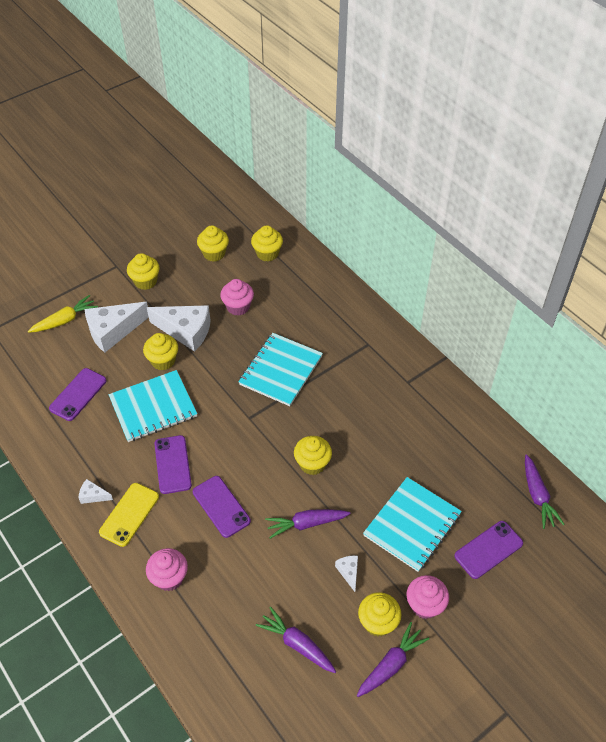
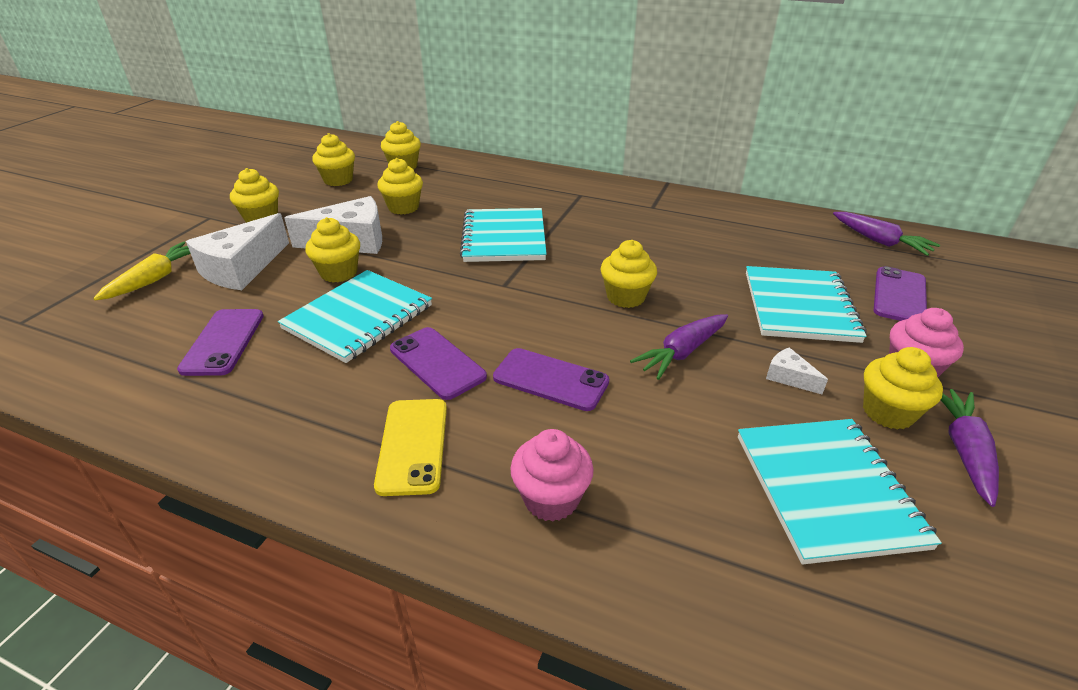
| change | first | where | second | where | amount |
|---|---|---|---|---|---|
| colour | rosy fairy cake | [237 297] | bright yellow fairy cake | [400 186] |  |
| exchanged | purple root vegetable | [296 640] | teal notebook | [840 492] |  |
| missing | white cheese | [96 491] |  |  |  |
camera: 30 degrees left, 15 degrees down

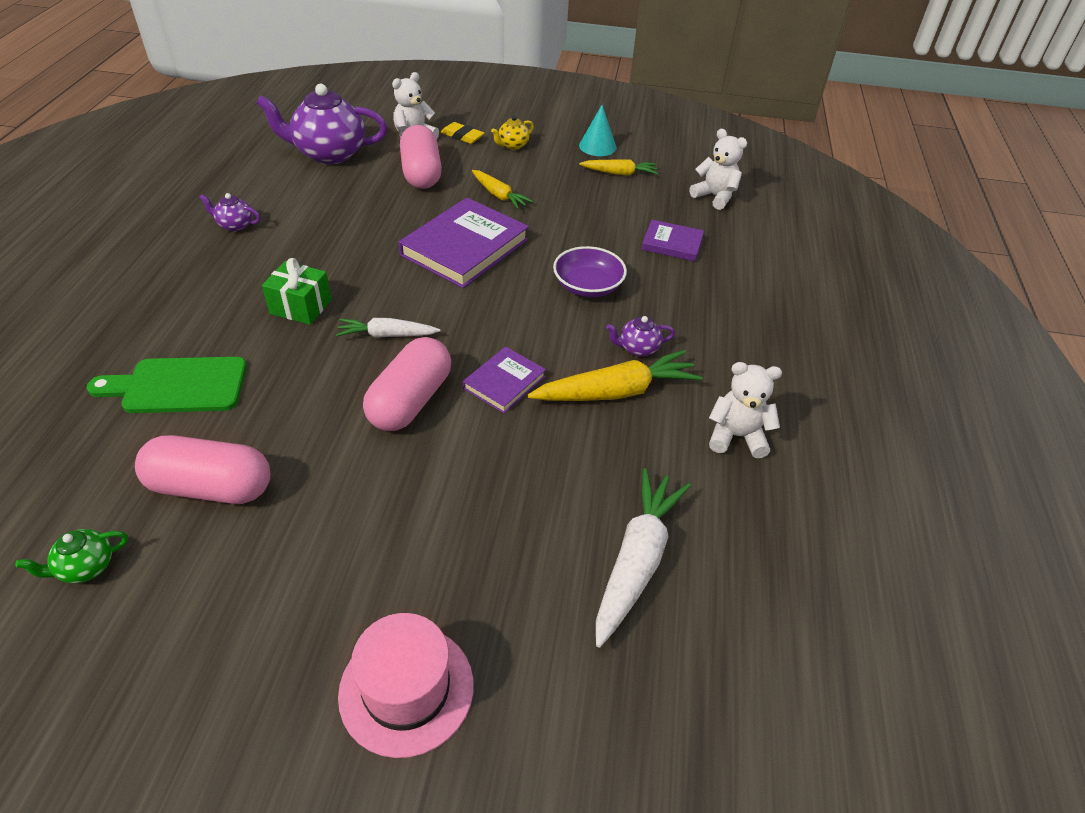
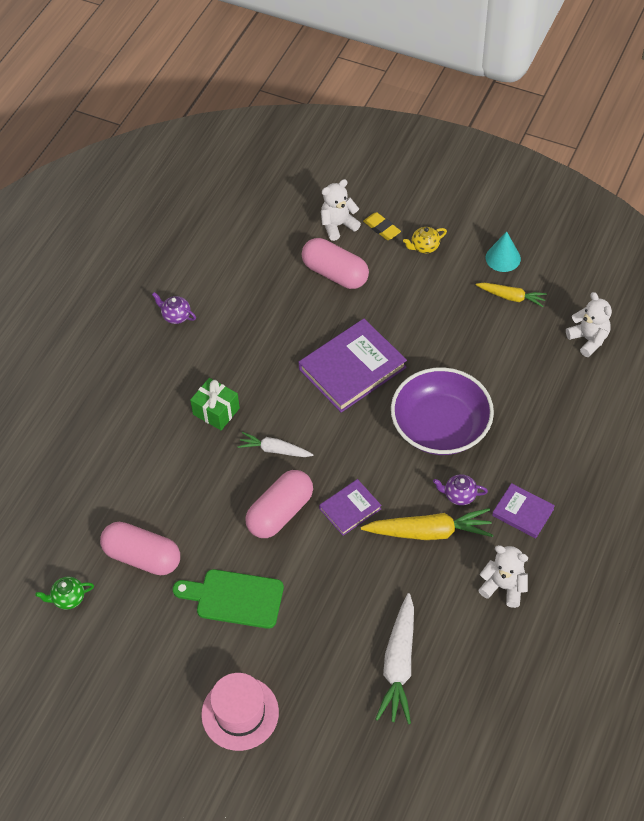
| change | first | where | second | where | amount |
|---|---|---|---|---|---|
| relocated | green chopping board | [167 385] |  | [228 599] |  |
| spun | rosy capsule | [421 157] |  | [335 263] | 60 degrees counterclockwise |
| spun | white root vegetable | [643 558] |  | [394 658] | 150 degrees clockwise |
| size | purple bowl | [590 271] |  | [442 411] | x1.72 |
| relocated | purple hardback | [673 240] |  | [523 510] |  |
| missing | purple china teapot | [321 124] |  |  |  |
| missing | bright yellow root vegetable | [502 189] |  |  |  |
camera: 20 degrees right, 10 degrees up

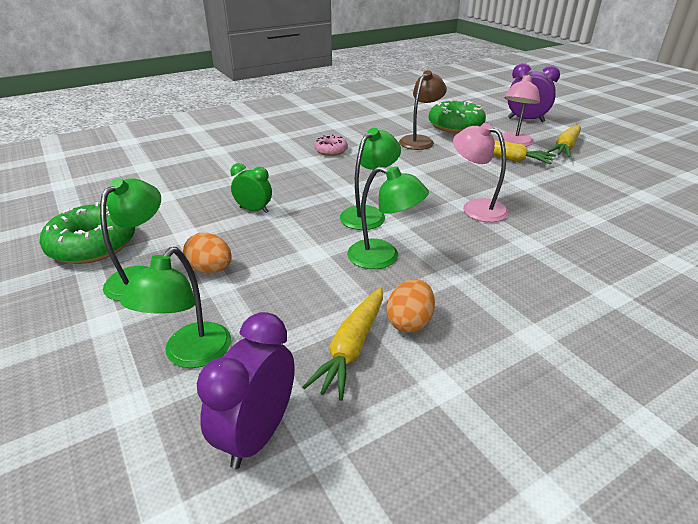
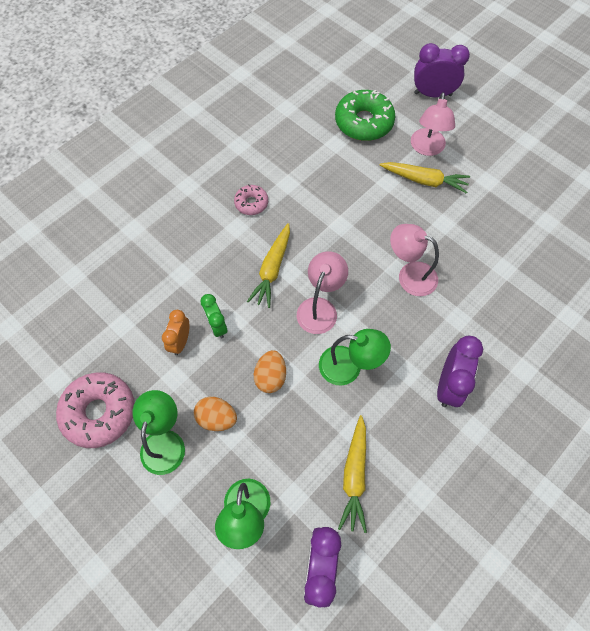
| change | first | where | second | where | amount |
|---|---|---|---|---|---|
| colour | green glazed donut | [87 233] | rosy glazed donut | [95 410] |  |
| appeared |  |  | bright orange bedside clock | [175 332] |  |
| spun | green bedside clock | [251 188] |  | [213 316] | 120 degrees counterclockwise |
| relocated | bright yellow root vegetable | [564 141] |  | [268 265] |  |
| relocated | bright orange egg shape | [411 305] |  | [270 371] |  |
| colour | green desk lamp | [370 179] | rosy desk lamp | [322 292] |  |
| appeared |  |  | purple bedside clock | [460 371] |  |
| missing | brown desk lamp | [423 110] |  |  |  |
camera: 15 degrees left, 30 degrees up

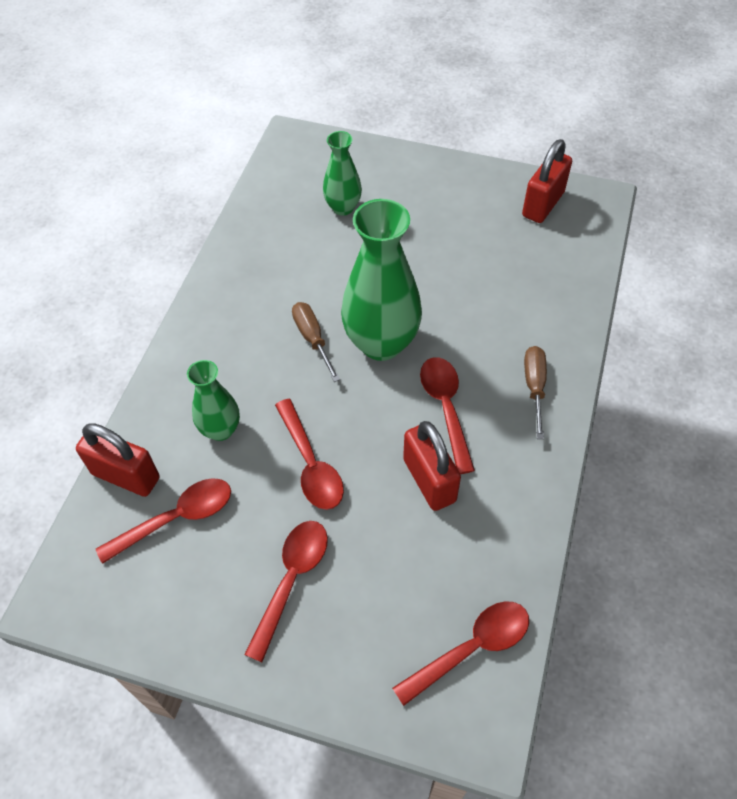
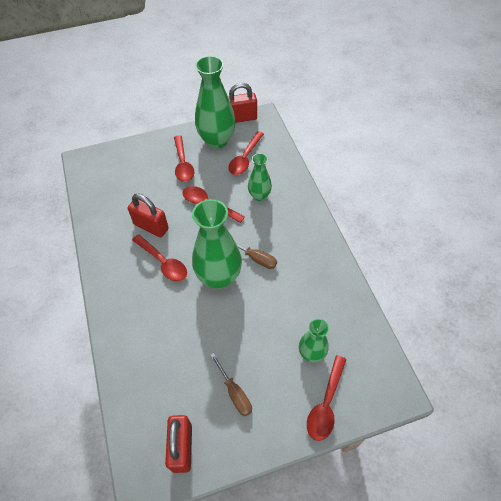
| change | first | where | second | where | amount |
|---|---|---|---|---|---|
| appeared |  |  | green vase | [215 102] |  |
| relocated | brown hand screwdriver | [535 392] |  | [231 384] |  |
| relocated | crimson lock | [118 460] |  | [242 103] |  |
| relocated | crimson spoon | [460 653] |  | [327 398] |  |
camera: 145 degrees right, 0 degrees up

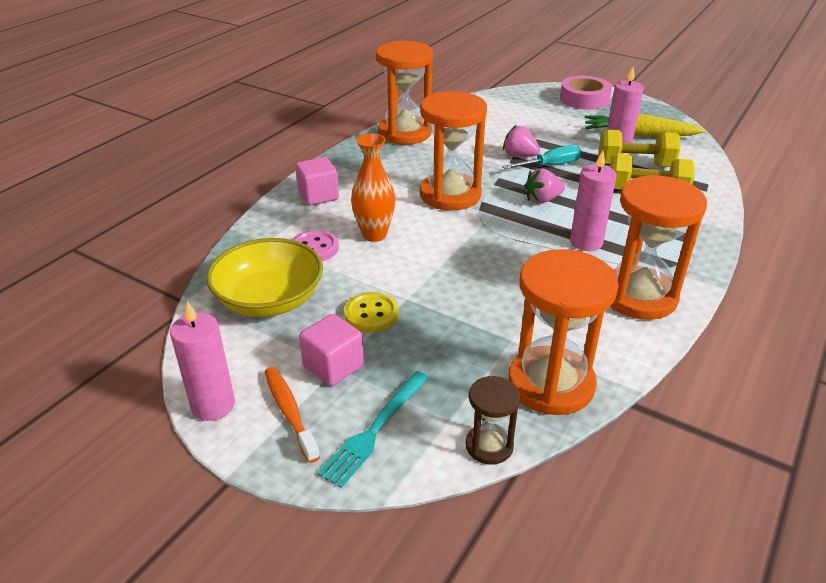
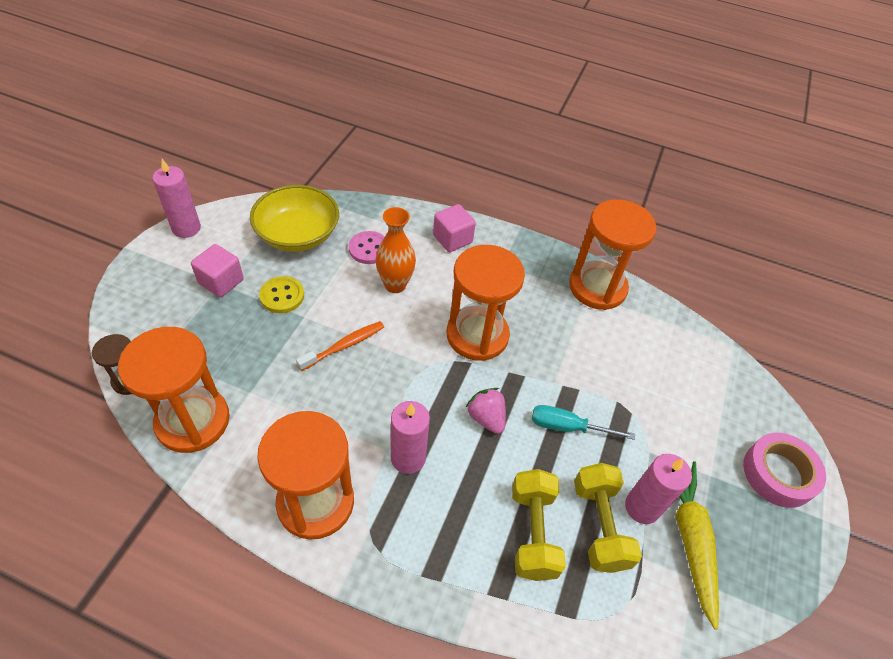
| change | first | where | second | where | amount |
|---|---|---|---|---|---|
| relocated | bright orange tooth brush | [292 415] |  | [340 346] |  |
| spun | teal hand screwdriver | [541 157] |  | [583 422] | 135 degrees clockwise |
| missing | teal table fork | [373 429] |  |  |  |
| missing | rosy strawberry | [521 141] |  |  |  |
camera: 75 degrees right, 15 degrees up

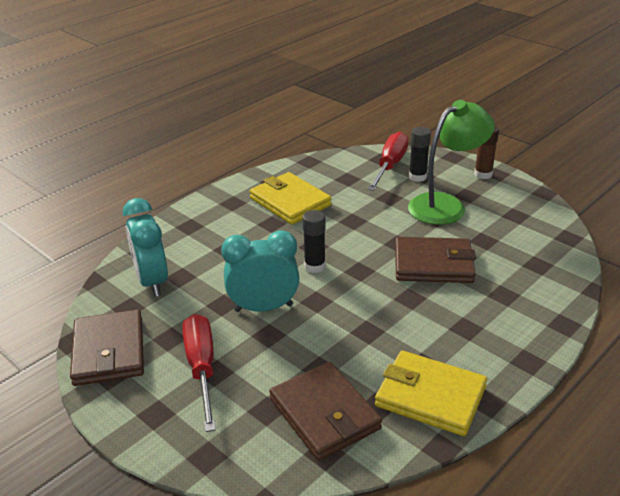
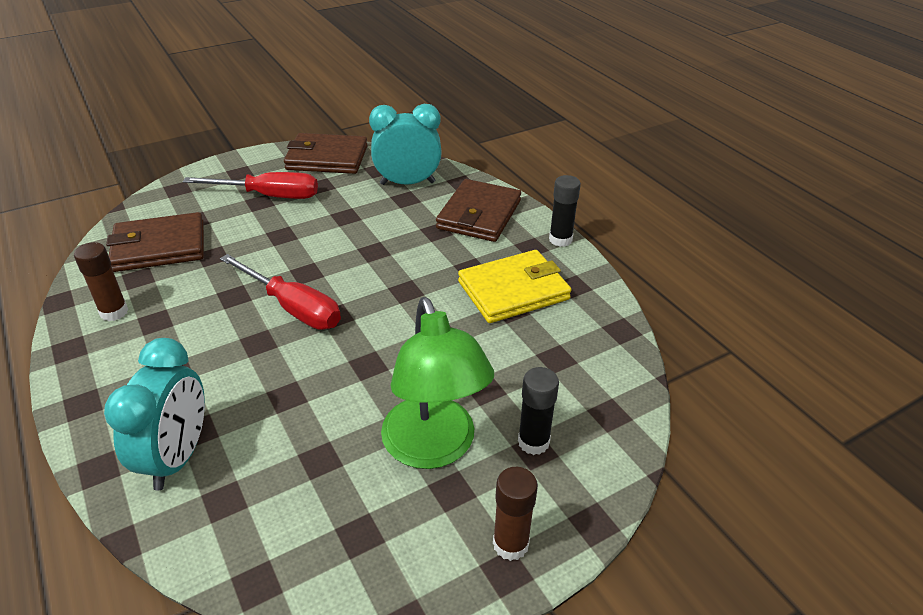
| change | first | where | second | where | amount |
|---|---|---|---|---|---|
| exchanged | bright yellow wallet | [431 393] | brown stick of glue | [101 281] |  |
| relocated | teal bedside clock | [260 271] |  | [154 414] |  |
| relocated | crimson hand screwdriver | [388 161] |  | [280 292] |  |
| relocated | brown wallet | [435 260] |  | [478 210] |  |
| relocated | ebony stick of glue | [314 241] |  | [565 211] |  |
camera: 105 degrees right, 5 degrees up

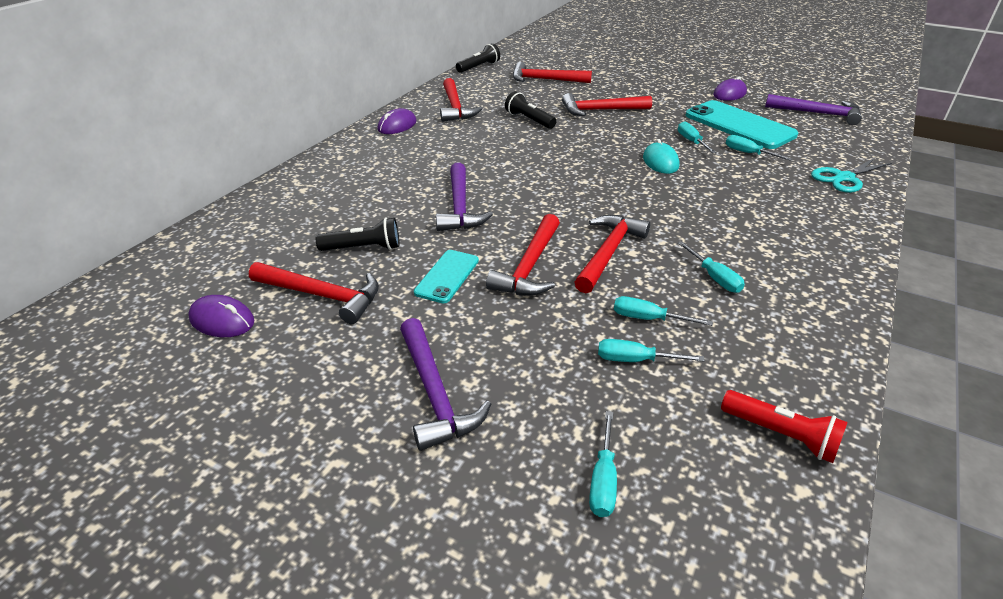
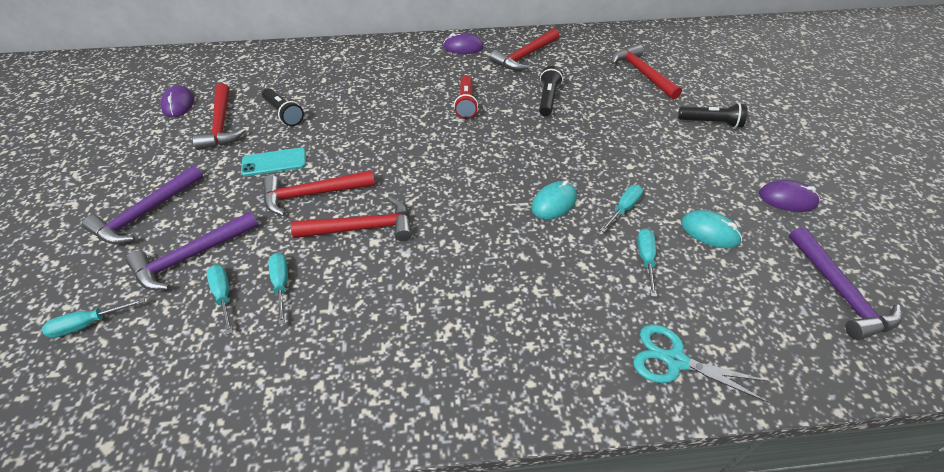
| change | first | where | second | where | amount |
|---|---|---|---|---|---|
| relocated | purple claw hammer | [464 197] |  | [192 250] |  |
| relocated | crimson flashlight | [784 426] |  | [466 97] |  |
| relocated | ebony flashlight | [478 58] |  | [713 115] |  |
| exchanged | teal mobile phone | [741 124] | teal computer mouse | [711 229] |  |
| missing | crimson claw hammer | [607 104] |  |  |  |
| missing | teal hand screwdriver | [711 267] |  |  |  |
camera: 55 degrees right, 10 degrees up

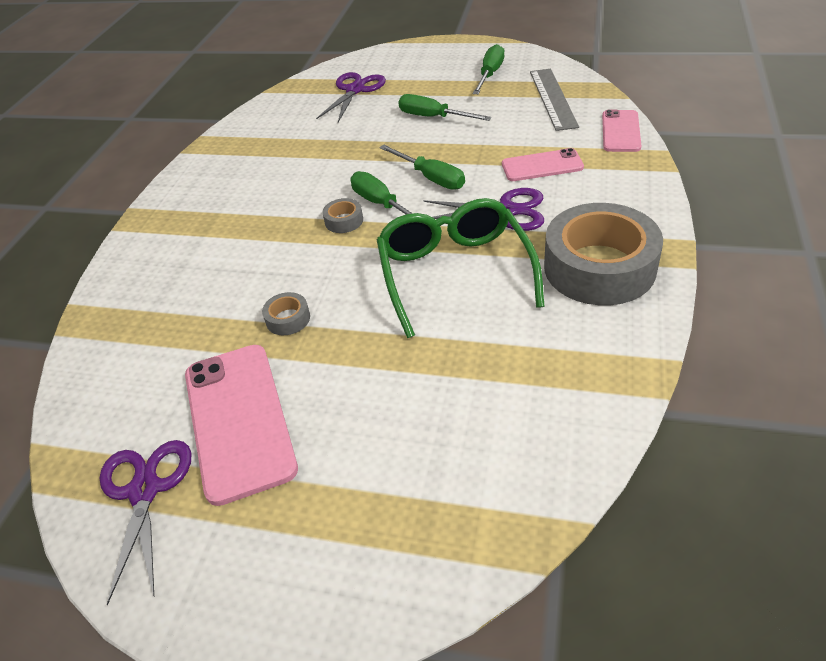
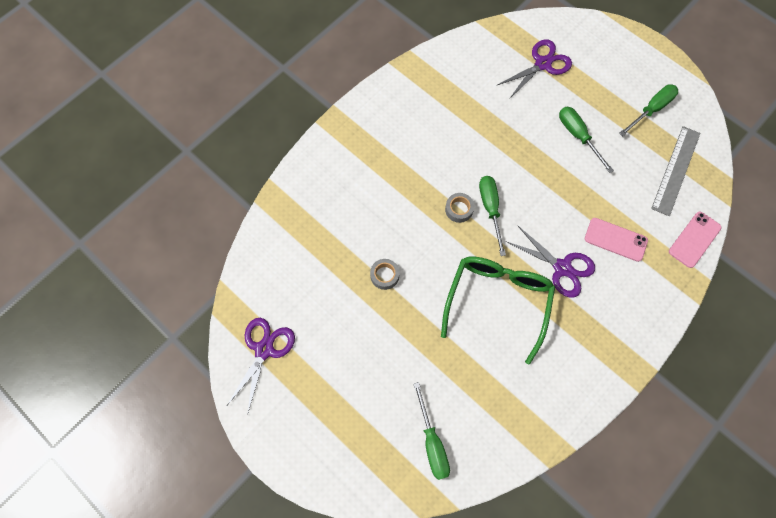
| change | first | where | second | where | amount |
|---|---|---|---|---|---|
| relocated | green hand screwdriver | [422 167] |  | [432 431] |  |
| missing | rosy mobile phone | [241 425] |  |  |  |
| missing | ash-grey sticky tape | [603 254] |  |  |  |
camera: 25 degrees right, 25 degrees up

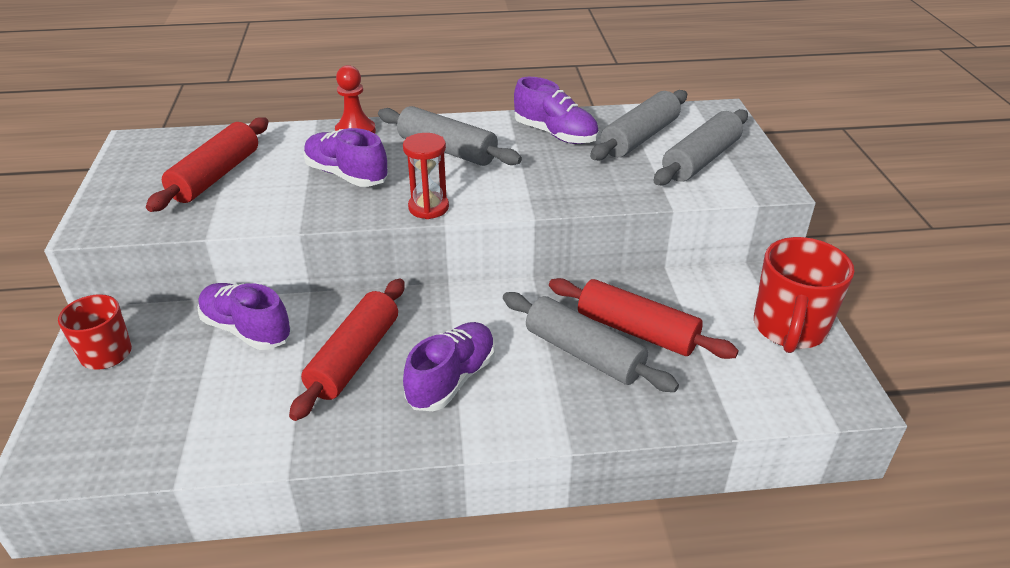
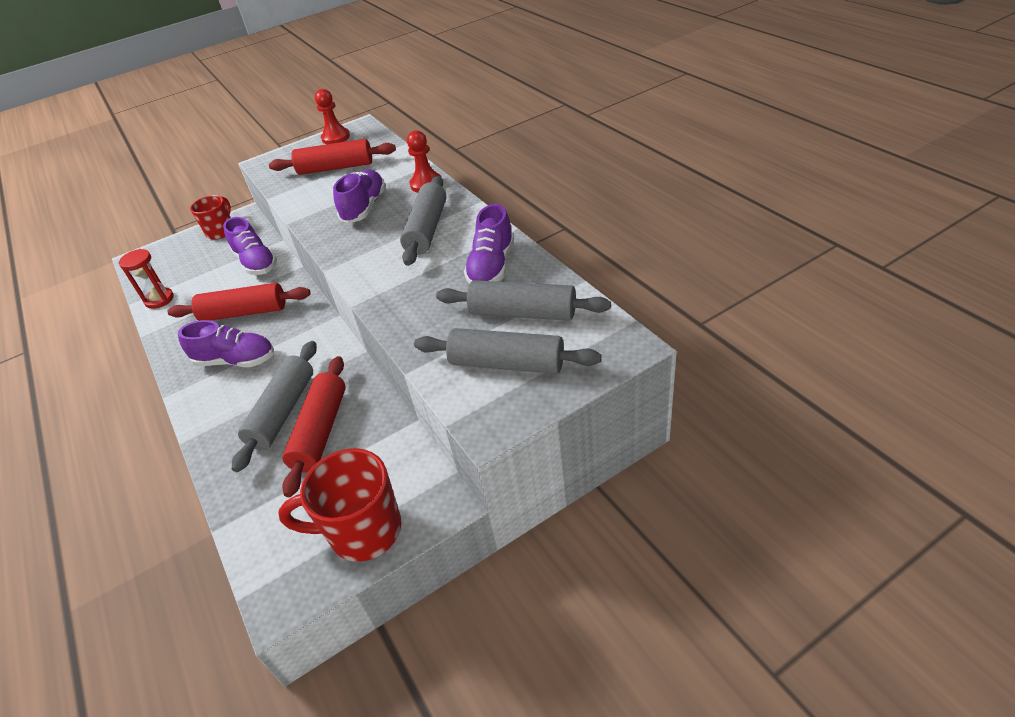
| change | first | where | second | where | amount |
|---|---|---|---|---|---|
| relocated | crimson sandglass | [426 176] |  | [146 279] |  |
| spun | purple lace-up shoe | [244 316] |  | [250 246] | 135 degrees clockwise |
| appeared |  |  | crimson game pawn | [332 116] |  |
camera: 70 degrees right, 5 degrees up

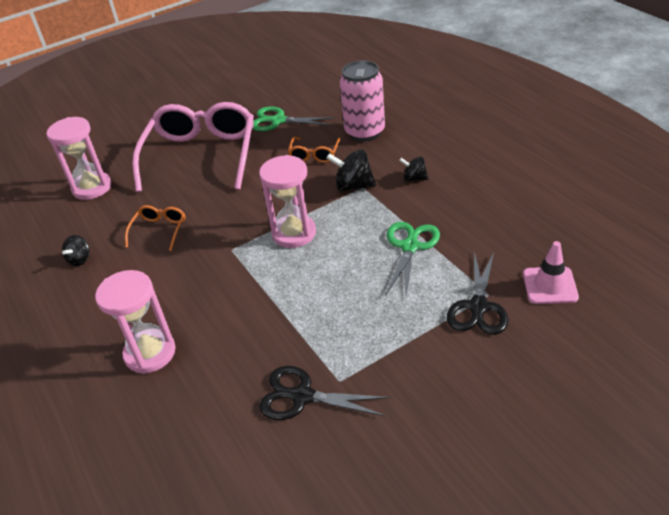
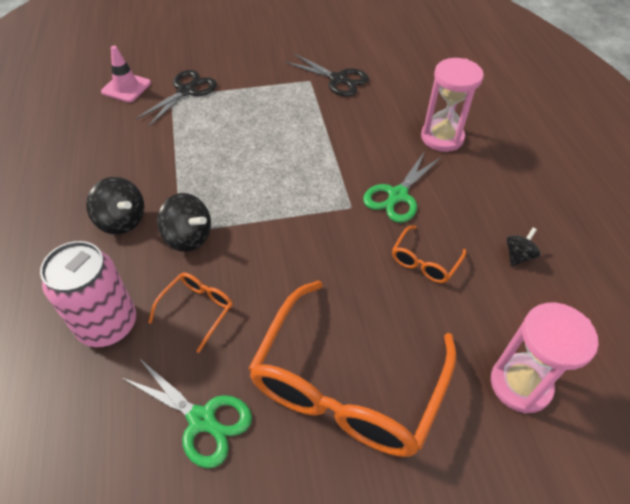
| change | first | where | second | where | amount |
|---|---|---|---|---|---|
| size | ebony spinning top | [414 168] |  | [115 206] | x1.62 |
| colour | rosy glasses | [193 147] | bright orange glasses | [352 369] |  |
| relocated | green scissors | [413 258] |  | [402 187] |  |
| missing | rosy sandglass | [287 201] |  |  |  |
camera: 165 degrees left, 10 degrees up

